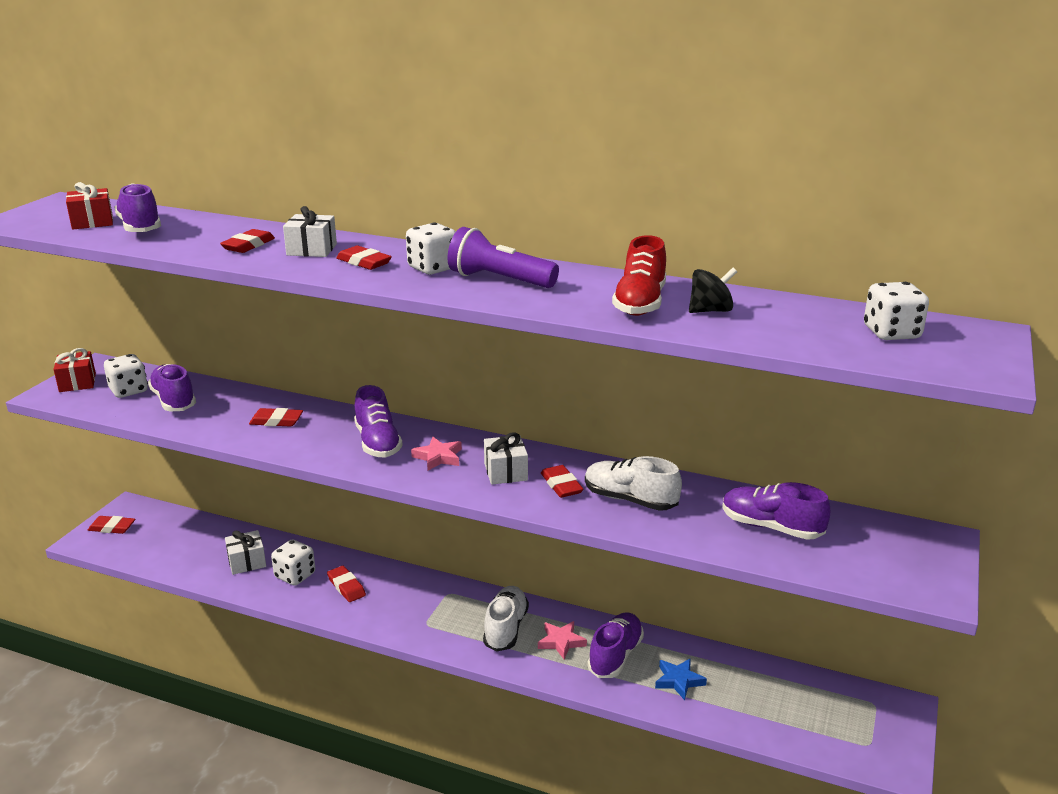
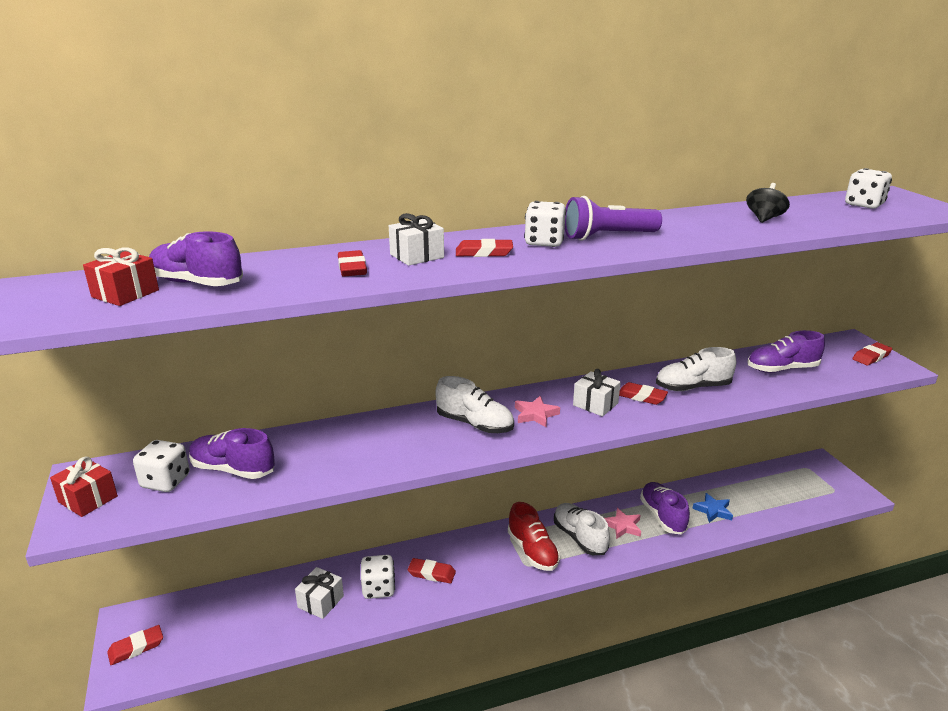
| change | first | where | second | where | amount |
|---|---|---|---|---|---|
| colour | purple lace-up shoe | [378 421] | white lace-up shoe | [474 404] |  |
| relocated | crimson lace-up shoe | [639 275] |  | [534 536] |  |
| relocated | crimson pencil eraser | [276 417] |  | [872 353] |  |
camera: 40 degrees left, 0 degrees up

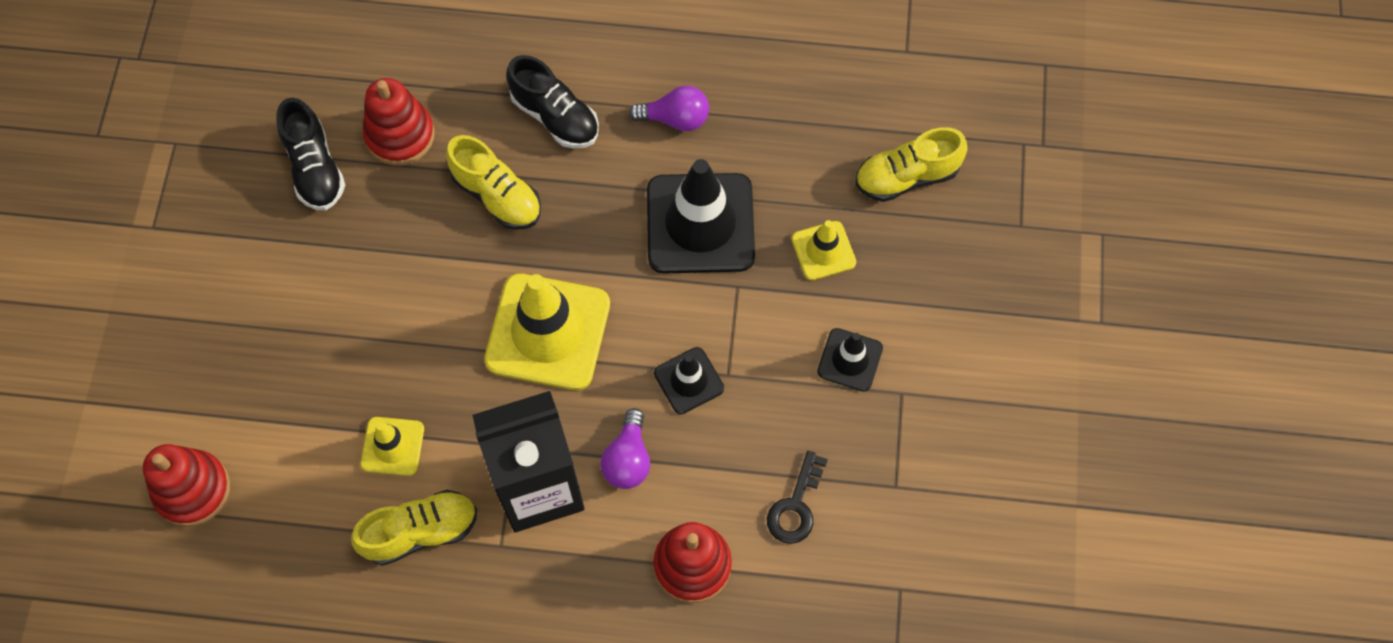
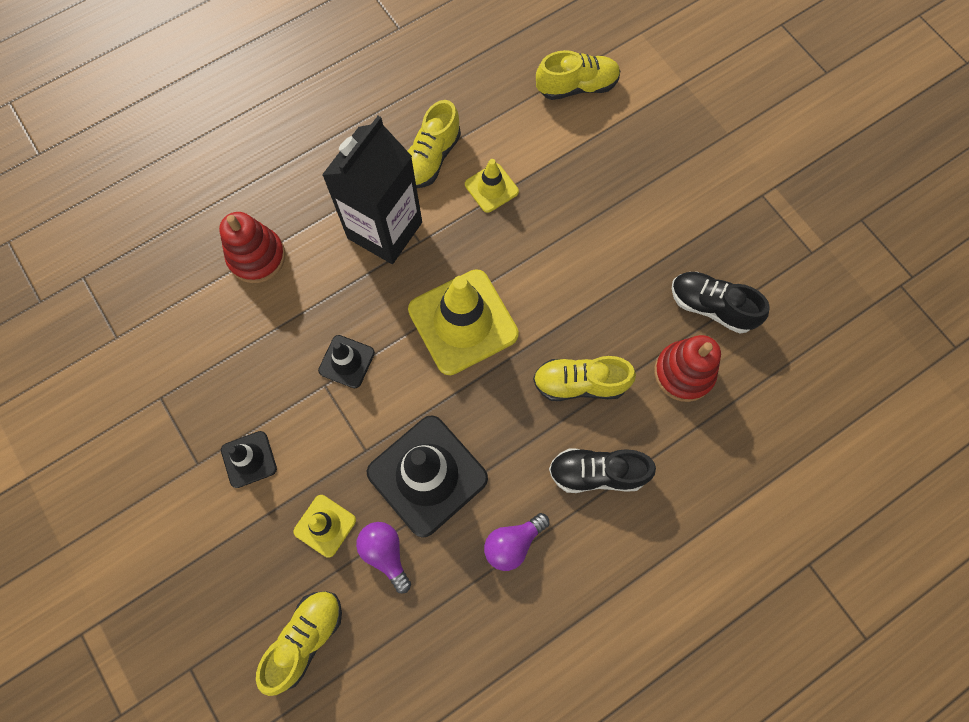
| change | first | where | second | where | amount |
|---|---|---|---|---|---|
| relocated | purple light bulb | [625 448] |  | [383 557] |  |
| exchanged | crimson stacking rings | [186 485] | bright yellow lace-up shoe | [578 75] |  |
| missing | ebony key | [797 497] |  |  |  |
camera: 140 degrees right, 5 degrees up

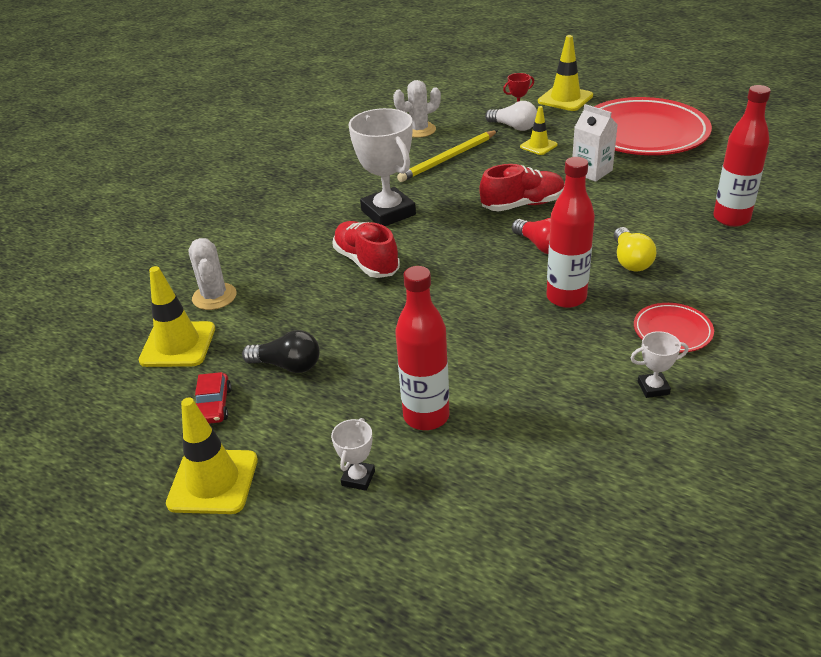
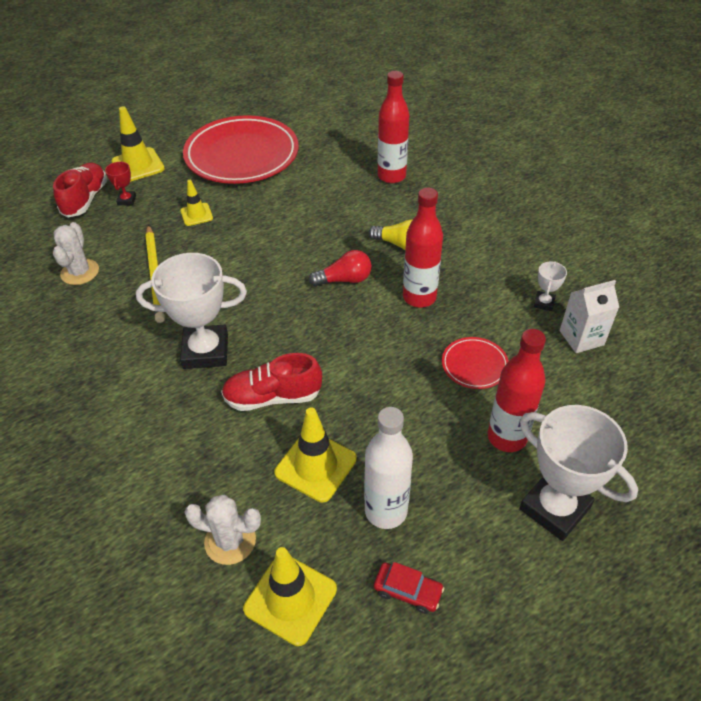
| change | first | where | second | where | amount |
|---|---|---|---|---|---|
| relocated | crimson lace-up shoe | [522 187] |  | [80 190] |  |
| relocated | bright yellow traffic cone | [212 456] |  | [315 454] |  |
| exchanged | ebony light bulb | [281 351] | white drink bottle | [388 468] |  |
| relocated | crimson flat dish | [674 328] |  | [475 363] |  |
| size | white prize cup | [353 454] |  | [578 473] | x2.24 |
| relocated | white milk carton | [595 143] |  | [589 316] |  |
| missing | white light bulb | [511 116] |  |  |  |
camera: 65 degrees left, 10 degrees up

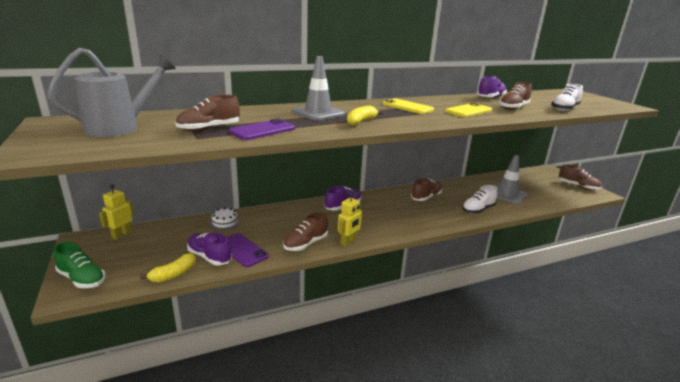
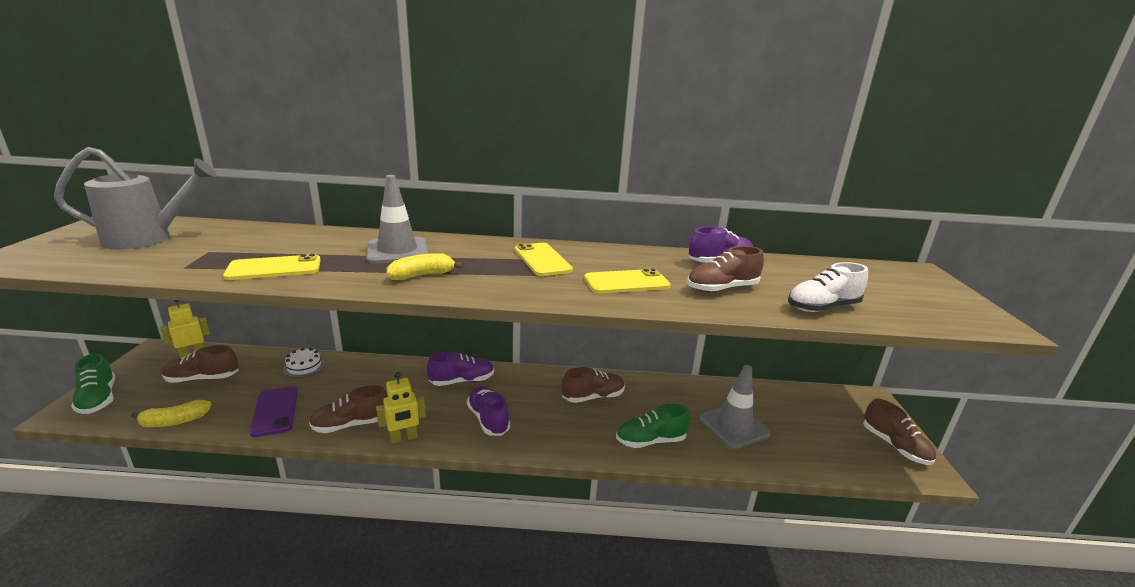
| change | first | where | second | where | amount |
|---|---|---|---|---|---|
| relocated | brown lace-up shoe | [208 113] |  | [200 364] |  |
| colour | purple mobile phone | [262 129] | bright yellow mobile phone | [272 267] |  |
| relocated | purple lace-up shoe | [209 249] |  | [488 411] |  |
| colour | white lace-up shoe | [479 199] | green lace-up shoe | [653 426] |  |
camera: 25 degrees right, 0 degrees up

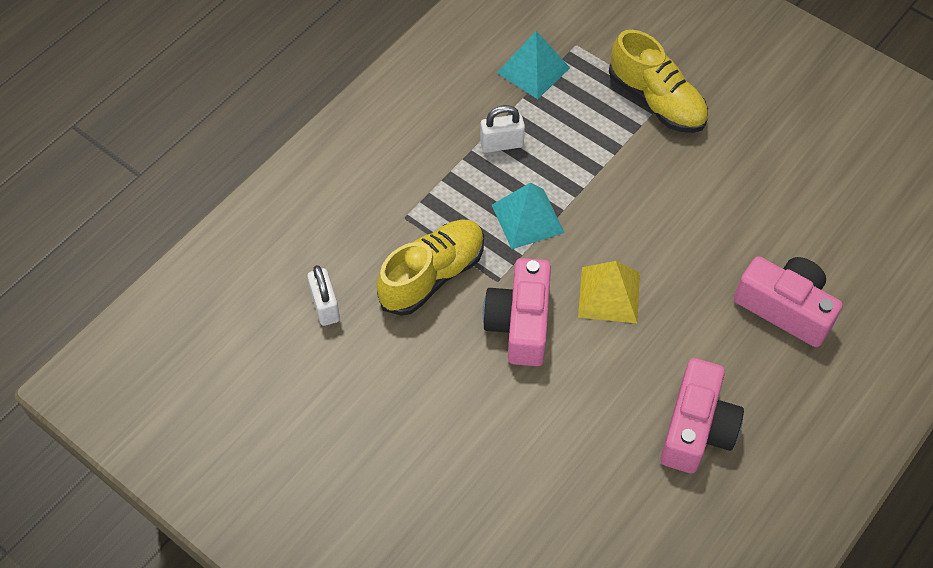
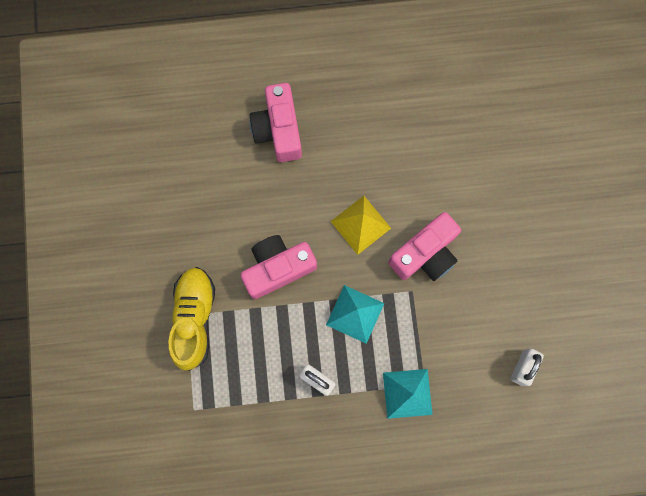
| change | first | where | second | where | amount |
|---|---|---|---|---|---|
| relocated | rosy camera | [702 415] |  | [278 267] |  |
| relocated | teal pyramid shape | [533 65] |  | [408 394] |  |
| missing | bright yellow lace-up shoe | [430 268] |  |  |  |
camera: 135 degrees left, 20 degrees up

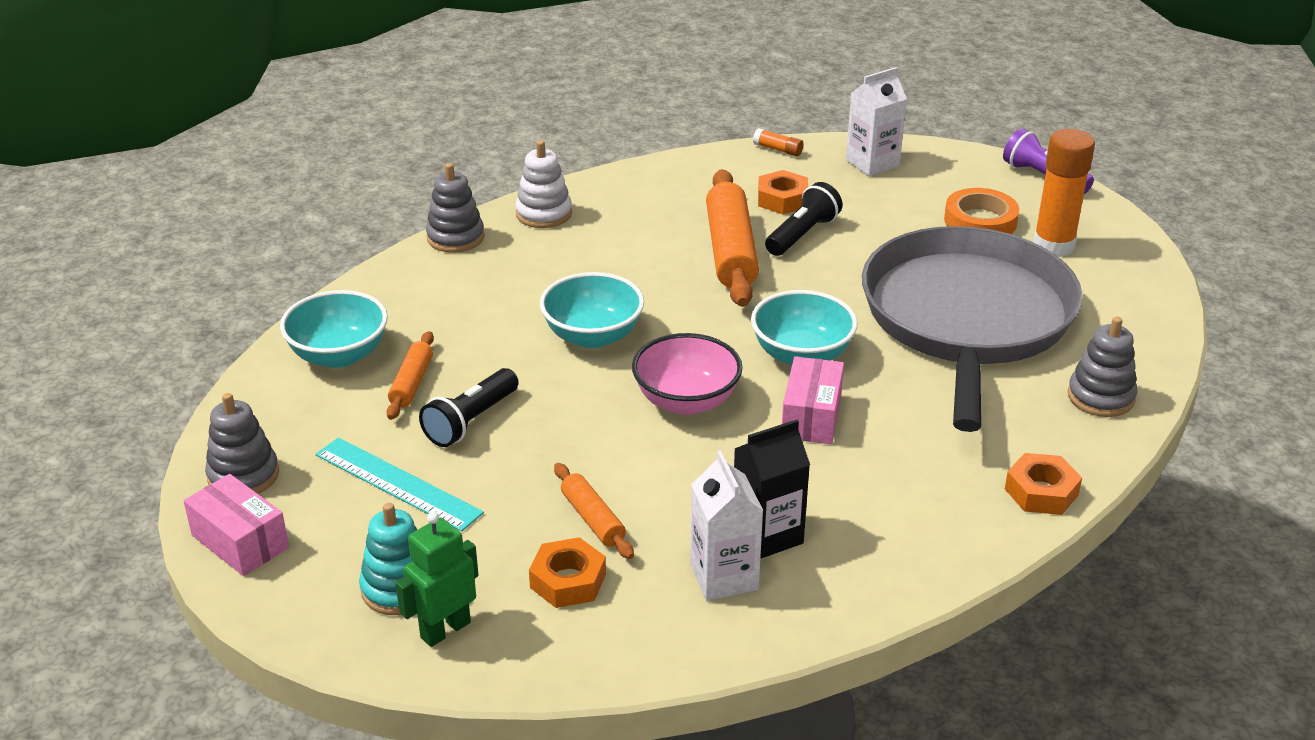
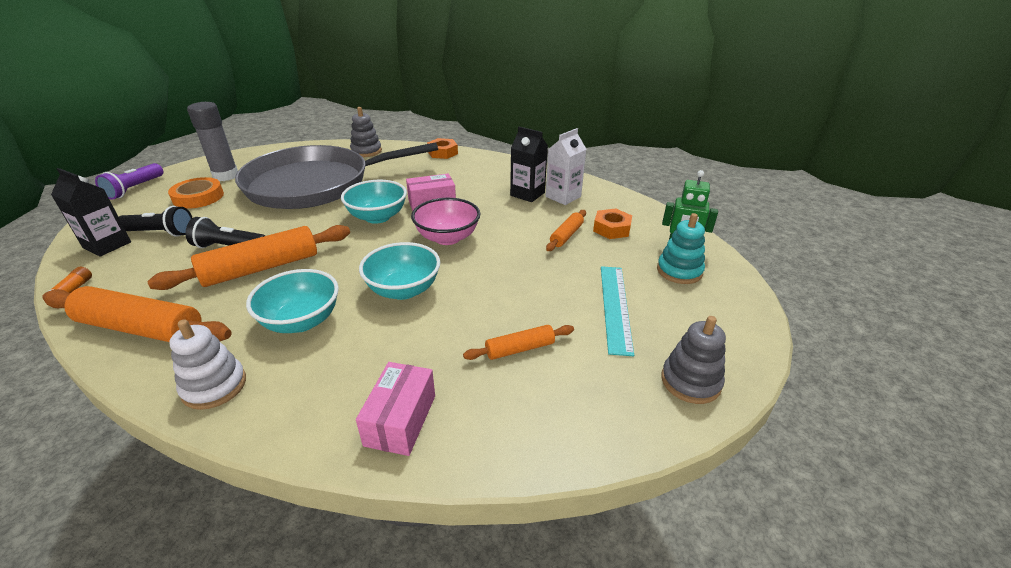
| change | first | where | second | where | amount |
|---|---|---|---|---|---|
| appeared |  |  | bright orange dough roller | [136 314] |  |
| colour | white milk carton | [876 121] | ebony milk carton | [91 212] |  |
| relocated | ebony flashlight | [469 407] |  | [155 221] |  |
| colour | bright orange stick of glue | [1064 193] | ash-grey stick of glue | [212 141] |  |
| relocated | teal bowl | [334 329] |  | [292 301] |  |
| relocated | rosy box | [236 525] |  | [395 409] |  |
| missing | ash-grey stacking rings | [455 208] |  |  |  |
| missing | bright orange hexagon nut | [783 192] |  |  |  |
camera: 120 degrees left, 0 degrees up

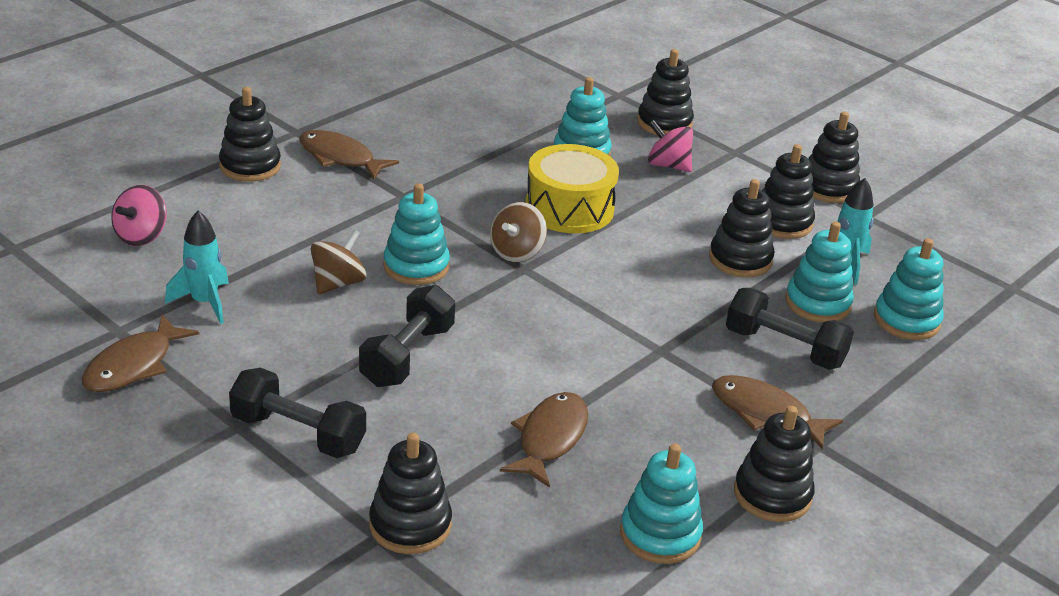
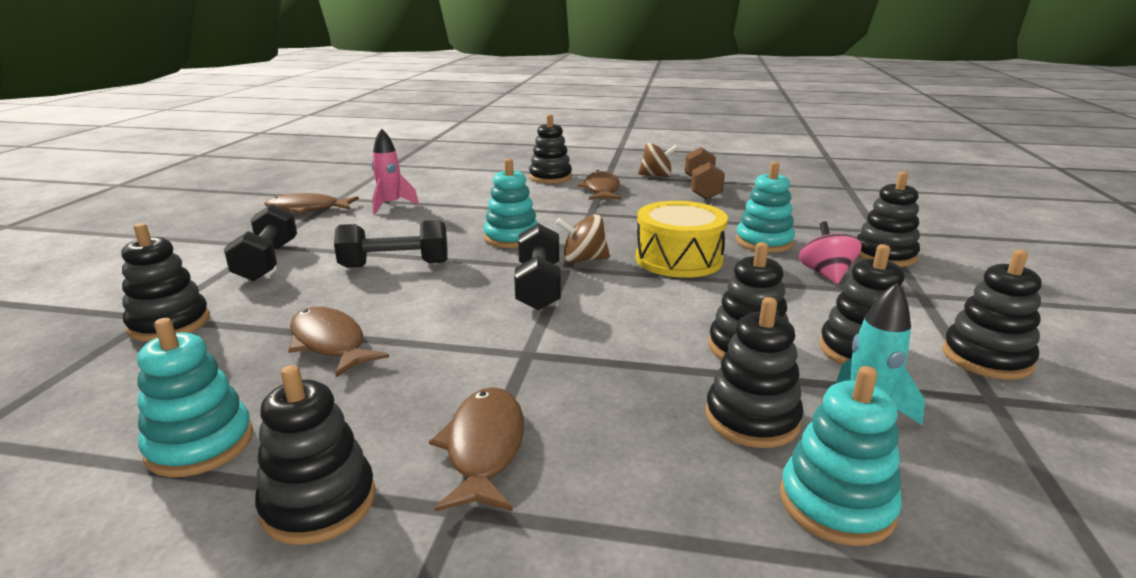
| change | first | where | second | where | amount |
|---|---|---|---|---|---|
| spun | brown fish | [544 440] |  | [338 342] | 120 degrees counterclockwise |
| colour | teal rocket | [197 267] | rosy rocket | [395 171] |  |
| relocated | ebony dumbbell | [790 329] |  | [537 266] |  |
| relocated | brown spinning top | [339 262] |  | [658 160] |  |
| appeared |  |  | brown dumbbell | [705 173] |  |
| colour | teal stacking rings | [819 272] | ebony stacking rings | [754 372] |  |
| missing | rosy spinning top | [139 215] |  |  |  |
camera: 60 degrees right, 10 degrees down

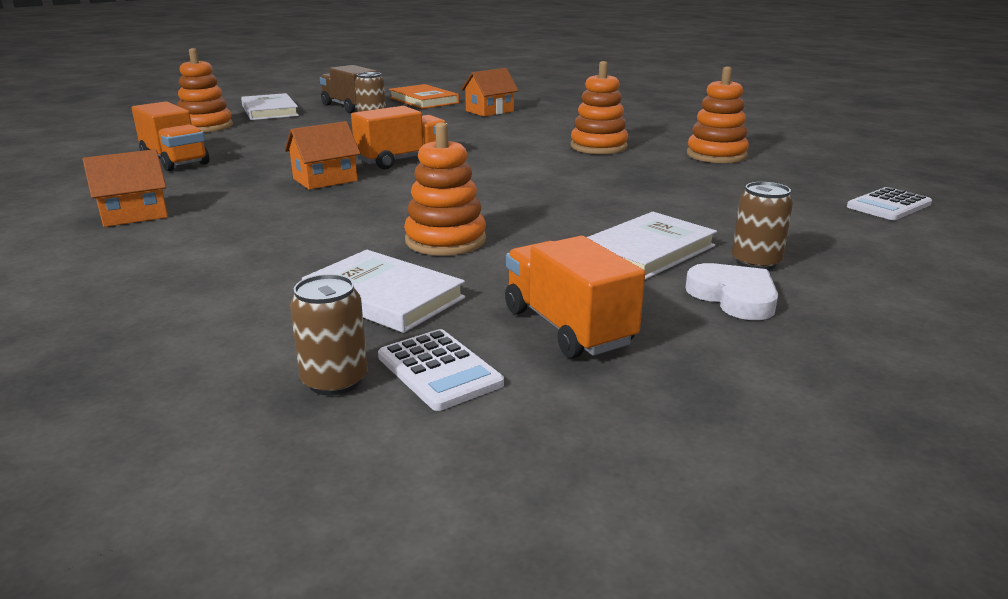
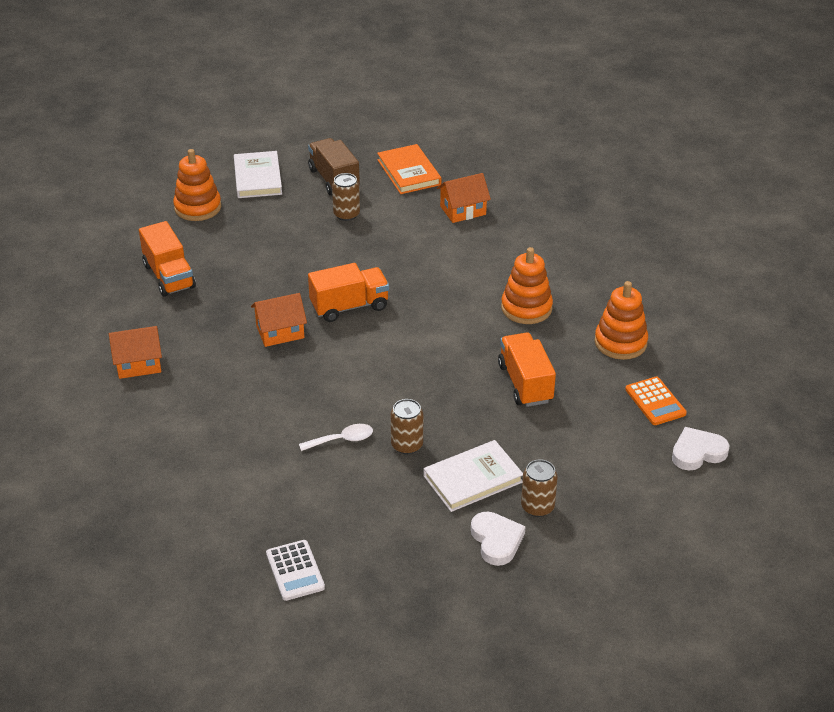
| change | first | where | second | where | amount |
|---|---|---|---|---|---|
| exchanged | bright orange stacking rings | [445 189] | white spoon | [336 437] |  |
| relocated | brown can | [329 335] |  | [407 426] |  |
| relocated | bright orange truck | [575 297] |  | [527 369] |  |
| appeared |  |  | bright orange pocket calculator | [656 401] |  |
| exchanged | white pocket calculator | [889 203] | white heart | [700 449] |  |
| missing | white hardback | [383 291] |  |  |  |
camera: 15 degrees right, 15 degrees up

